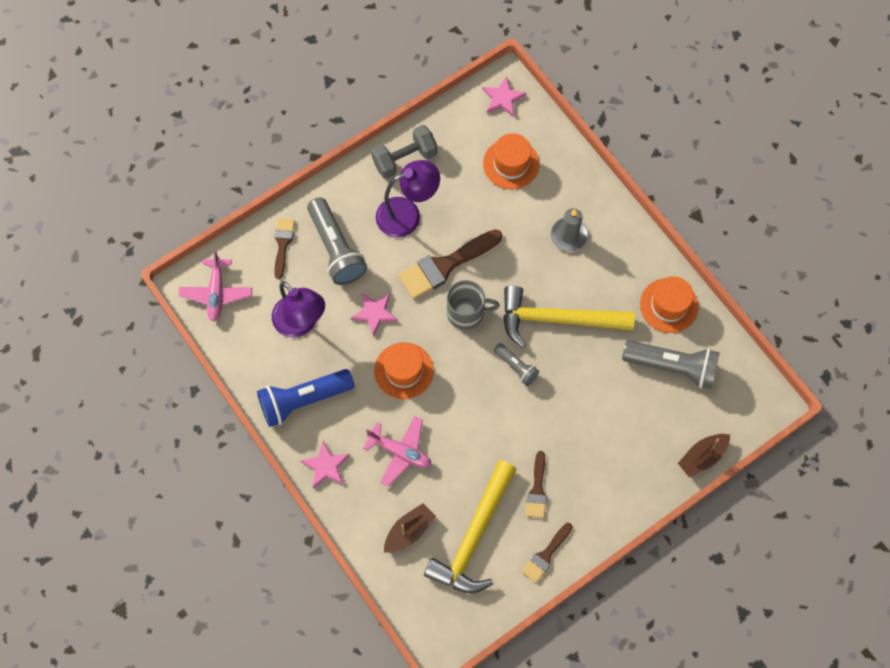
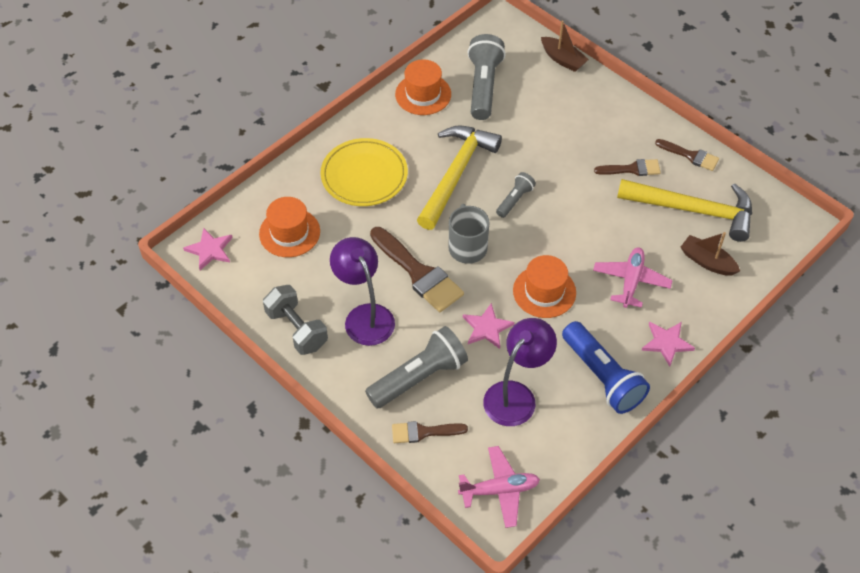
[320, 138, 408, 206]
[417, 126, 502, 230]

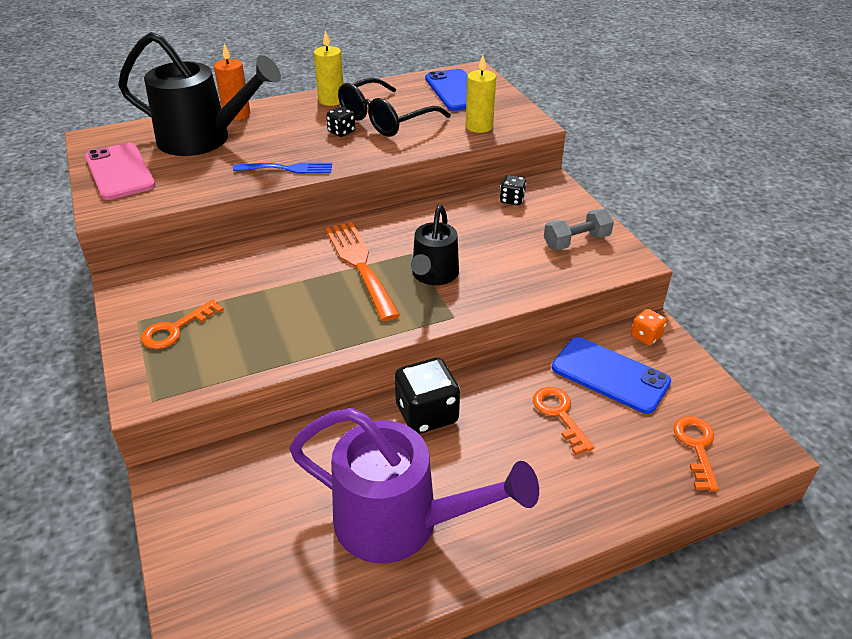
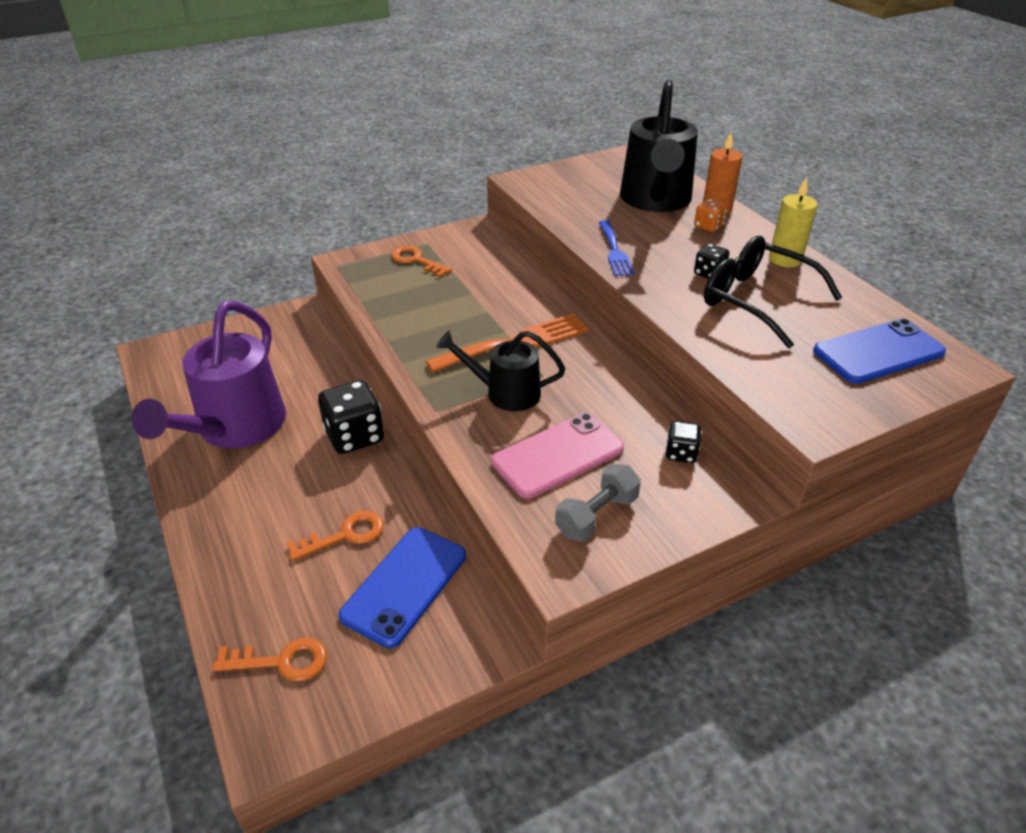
[466, 55, 496, 133] (first image)
[491, 413, 624, 498]
[555, 464, 641, 542]
[694, 199, 727, 232]

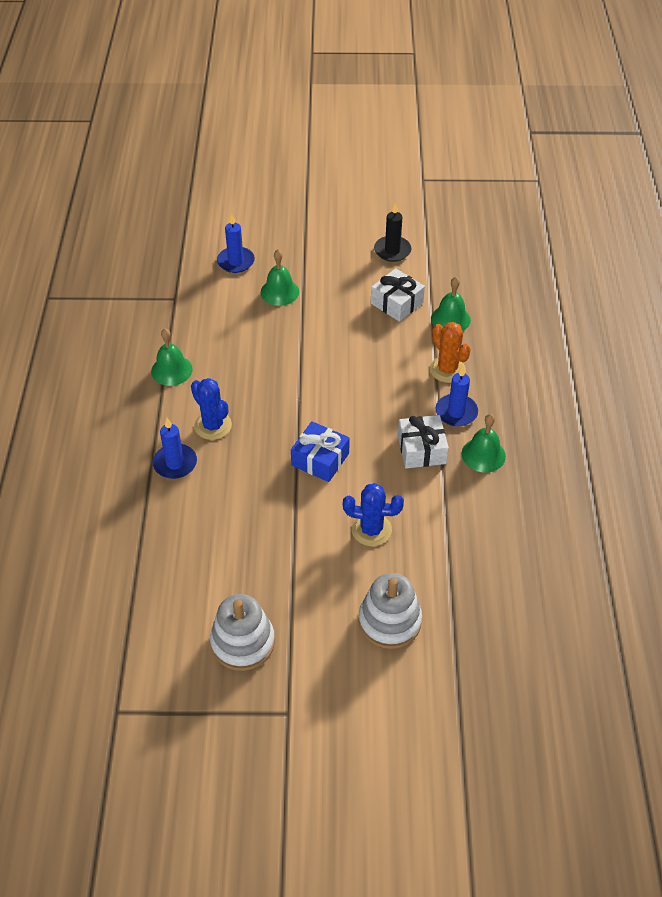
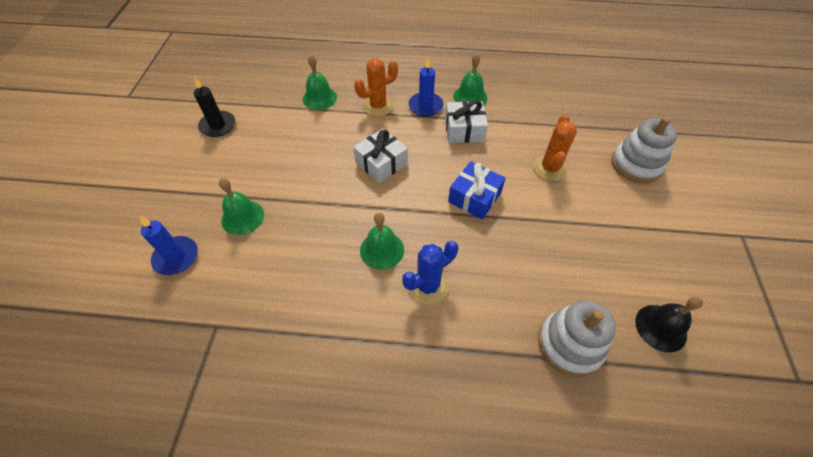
[353, 129, 408, 183]
[360, 213, 404, 270]
[153, 418, 197, 479] (first image)
[533, 115, 577, 181]
[538, 300, 616, 377]
[635, 296, 703, 352]

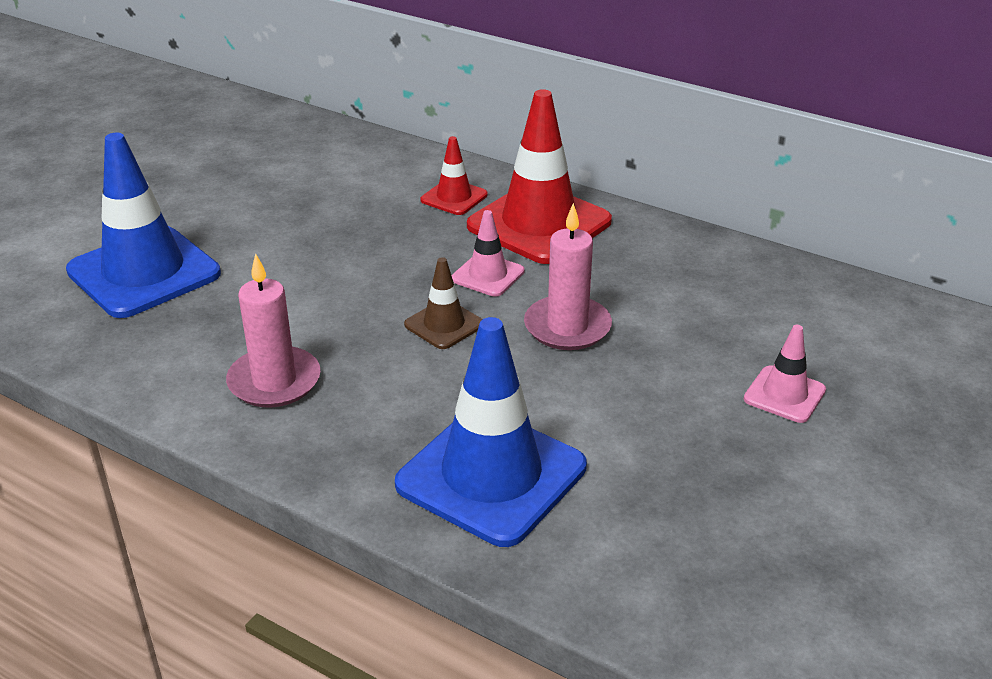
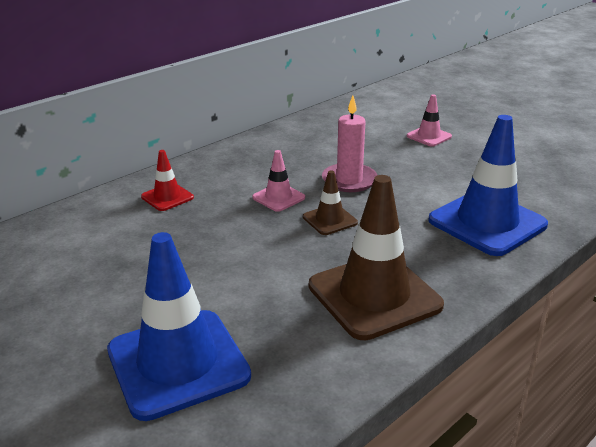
[467, 89, 612, 264] (first image)
[309, 175, 444, 340]

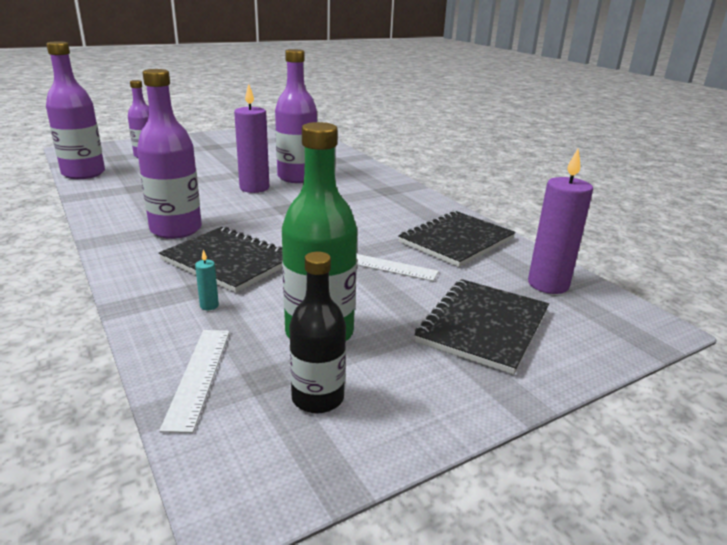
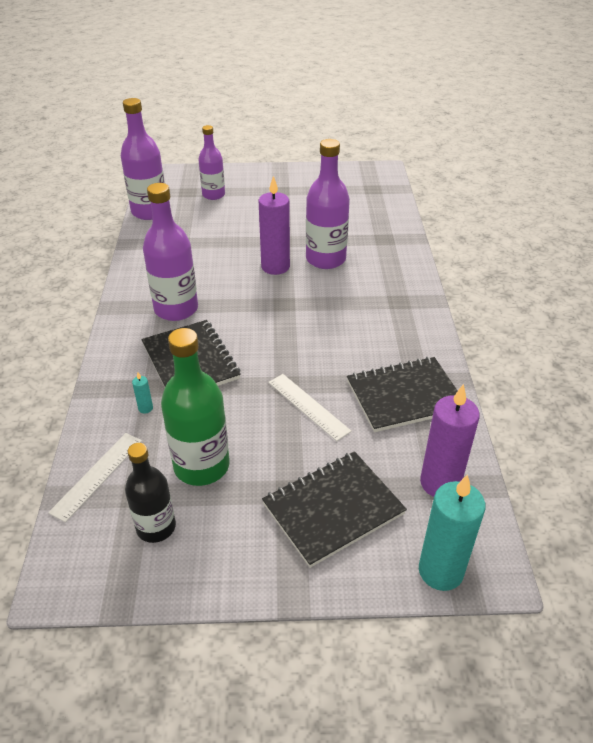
[419, 474, 486, 591]

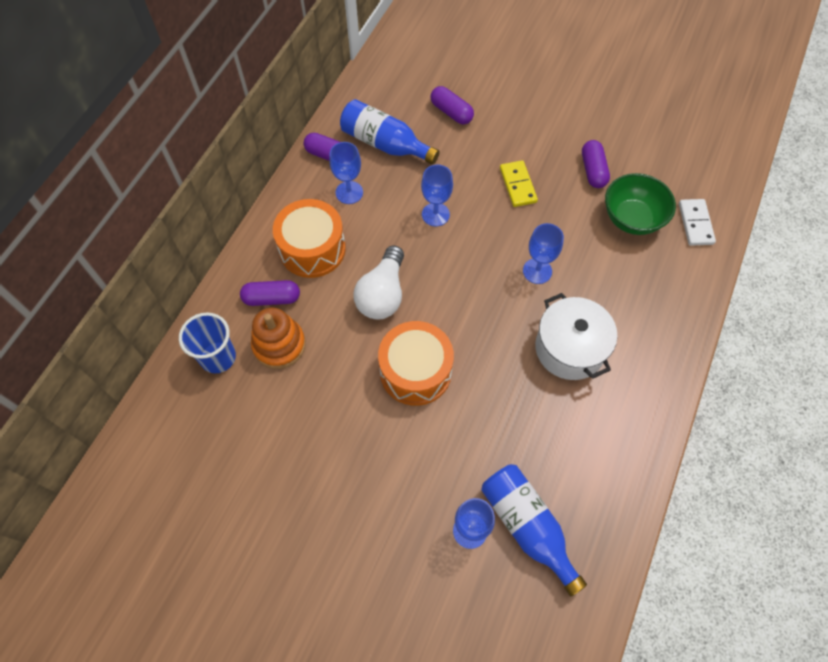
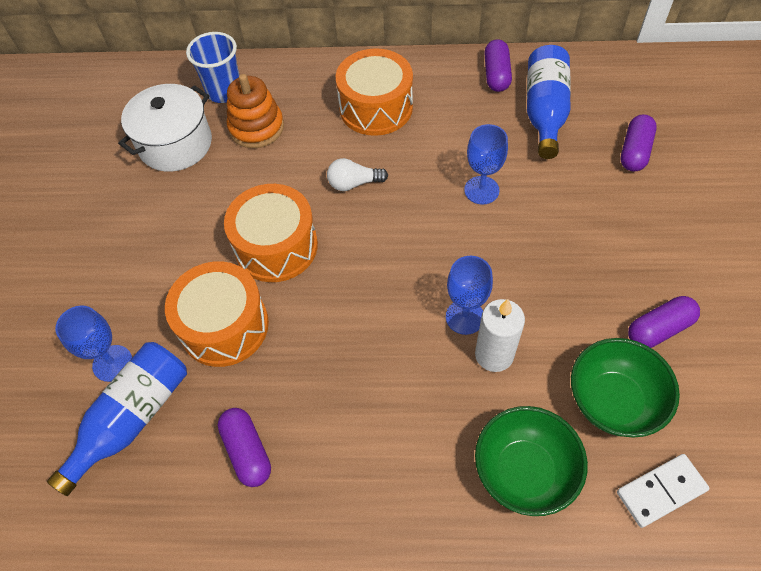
[329, 142, 363, 204] (first image)
[500, 160, 538, 207] (first image)
[327, 158, 388, 191]
[217, 408, 271, 487]
[118, 84, 212, 172]
[165, 261, 269, 367]
[475, 299, 525, 372]
[475, 406, 588, 516]

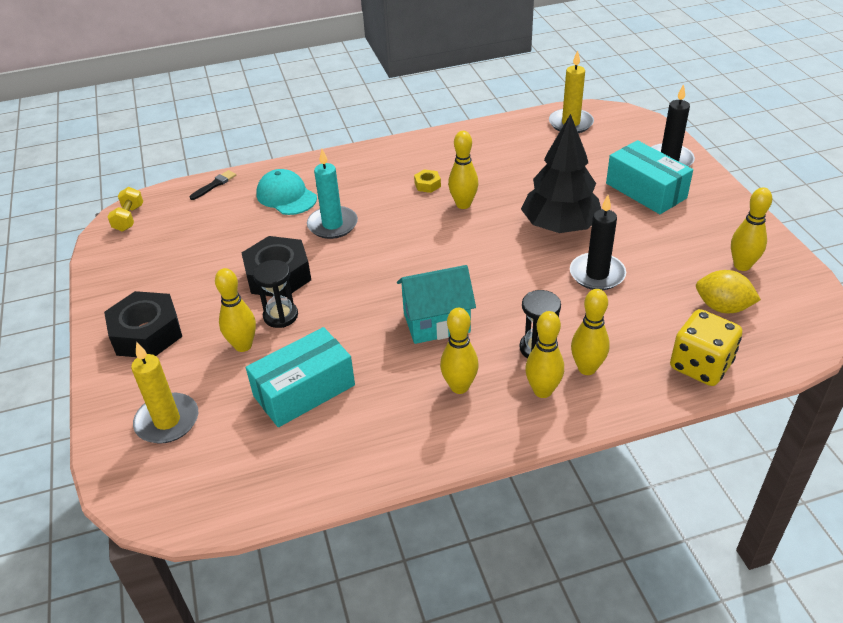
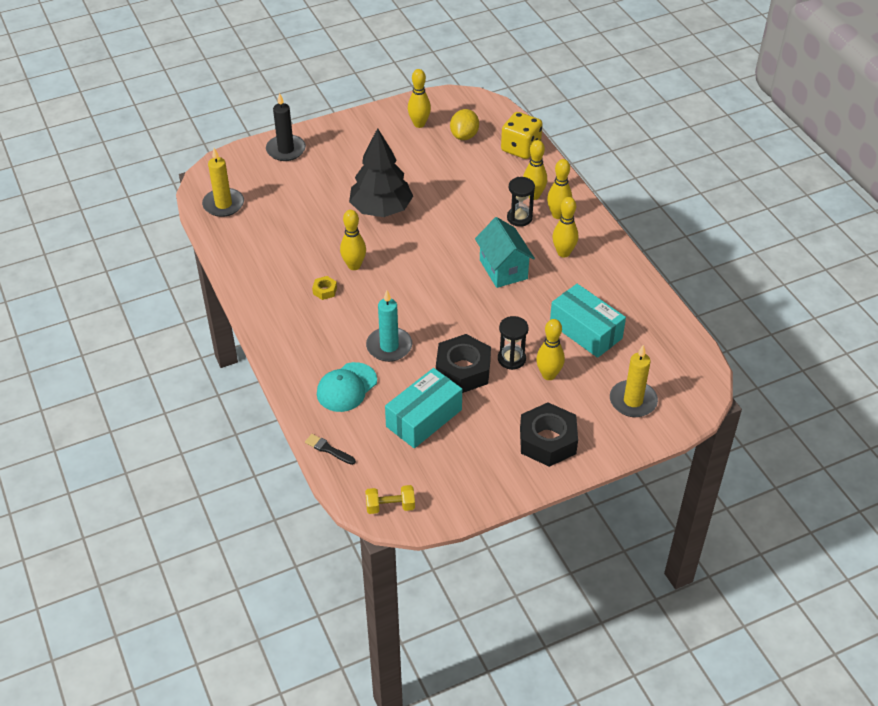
[385, 368, 462, 448]
[570, 195, 626, 290] (first image)

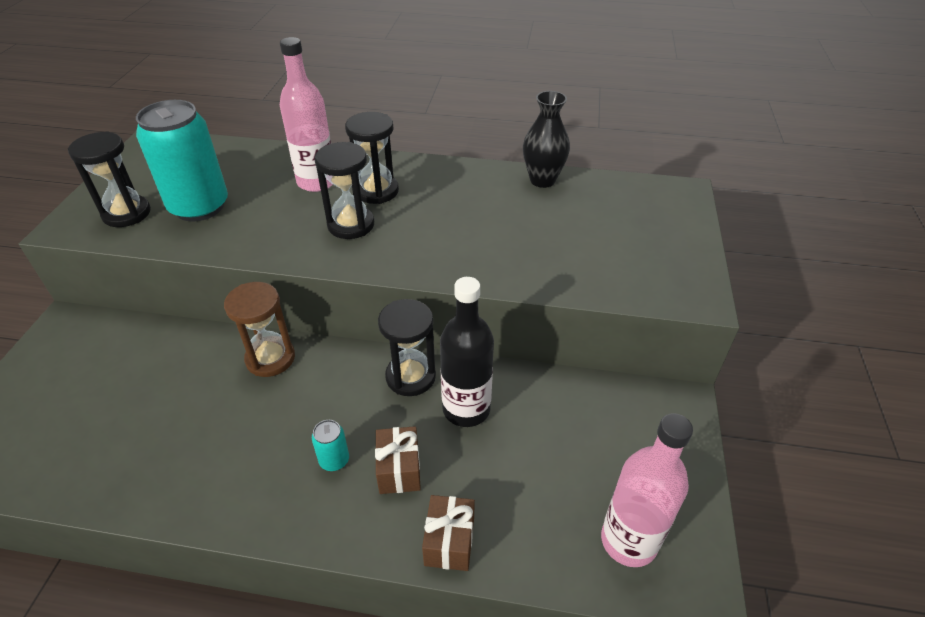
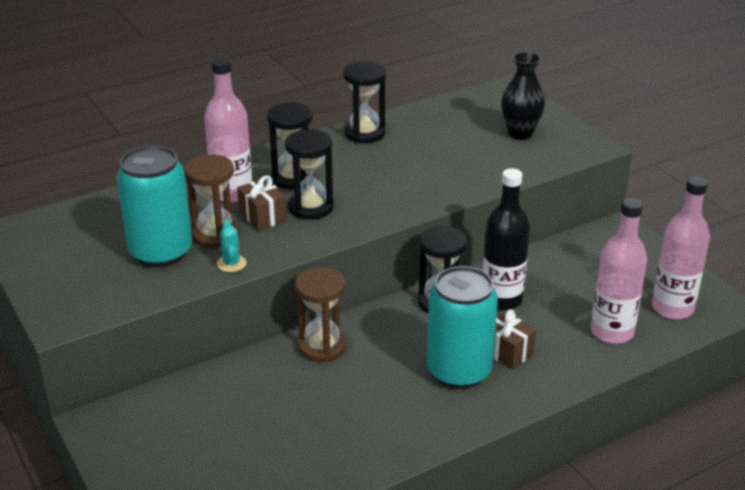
[501, 52, 545, 140]
[343, 61, 386, 143]
[427, 266, 498, 389]
[237, 175, 287, 231]
[184, 155, 239, 248]
[591, 198, 647, 344]
[217, 220, 246, 272]

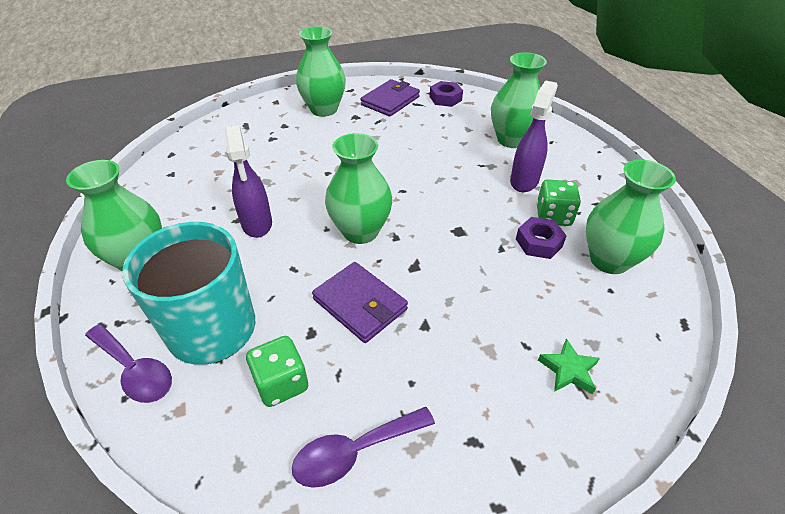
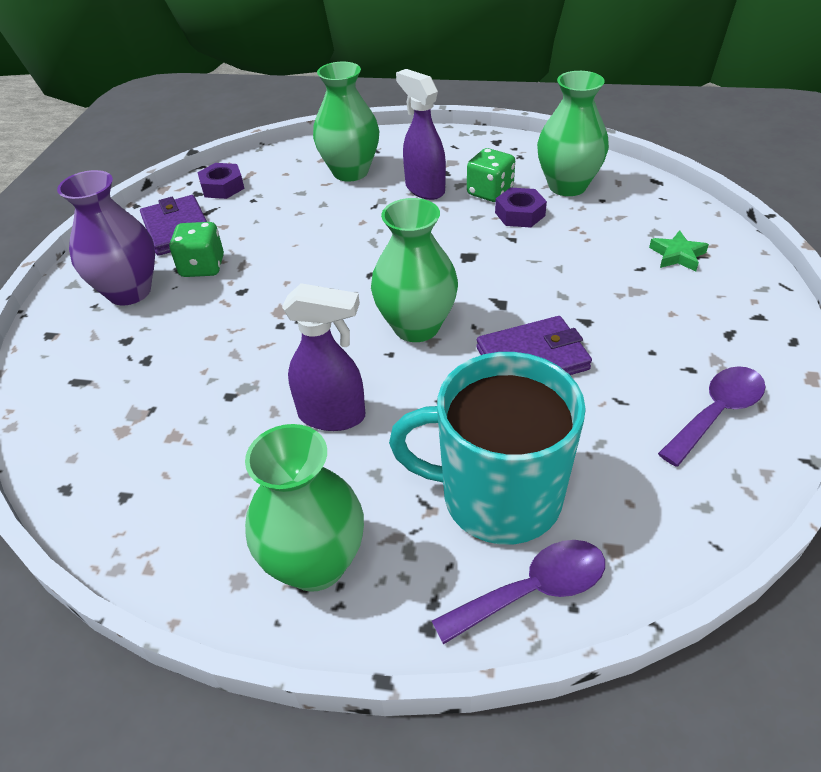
[57, 170, 155, 305]
[169, 222, 224, 277]
[658, 366, 765, 467]

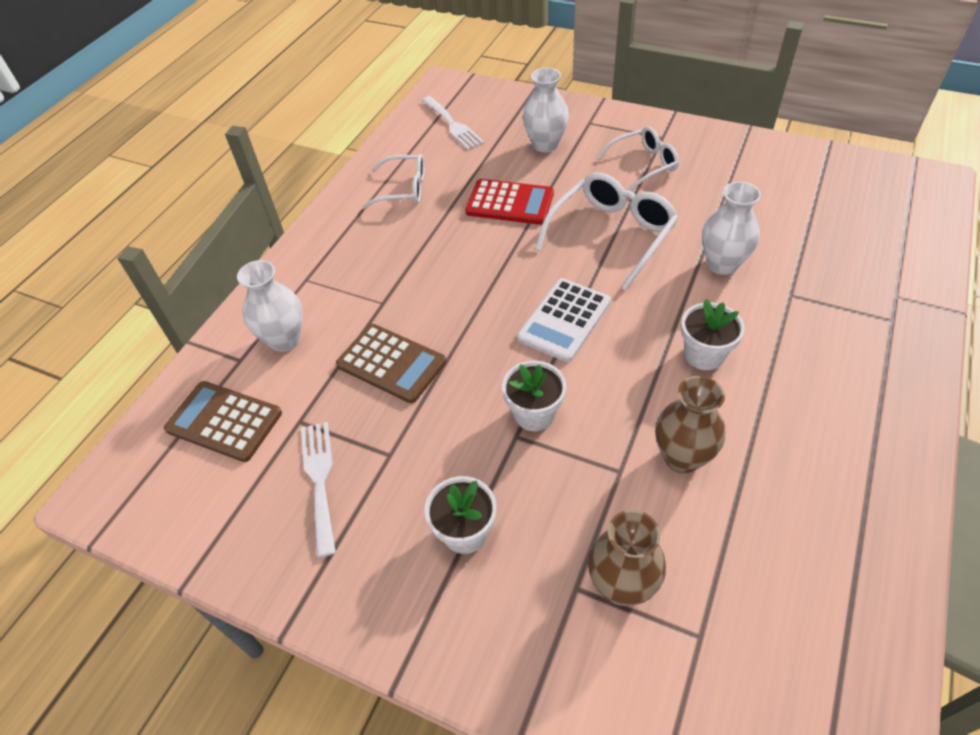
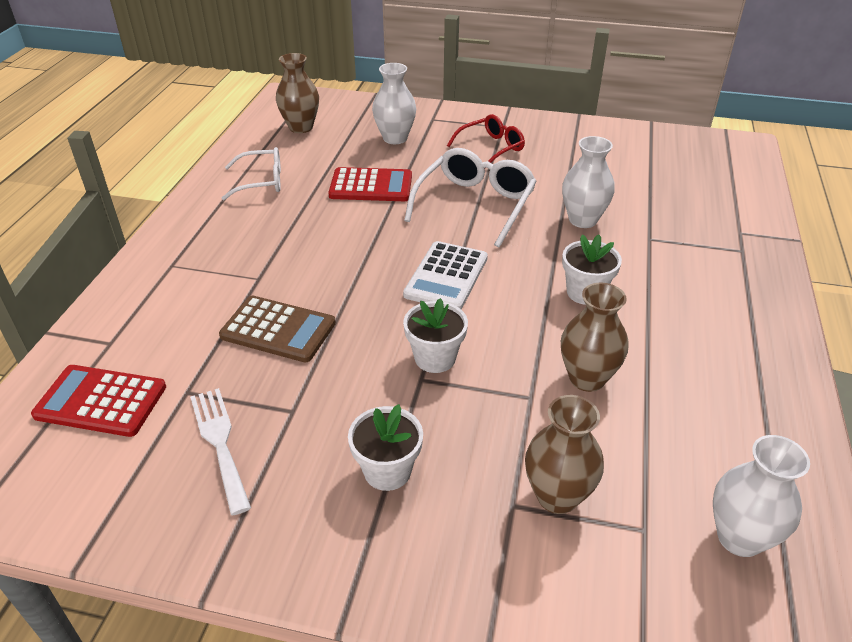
[276, 53, 319, 133]
[447, 114, 525, 163]
[713, 435, 810, 557]
[31, 365, 166, 437]

